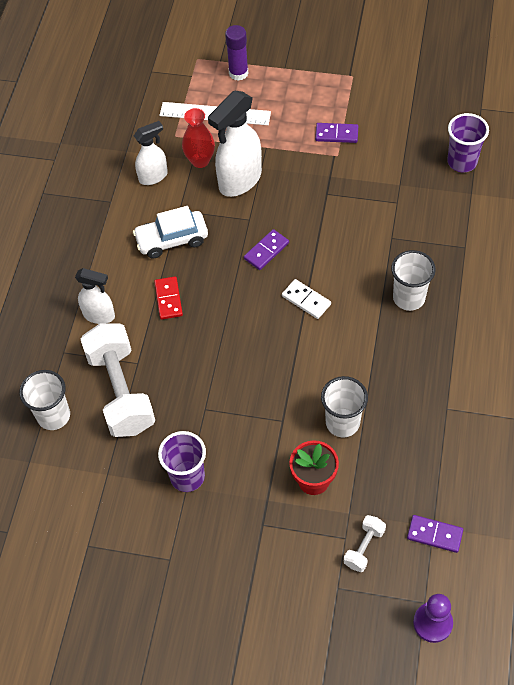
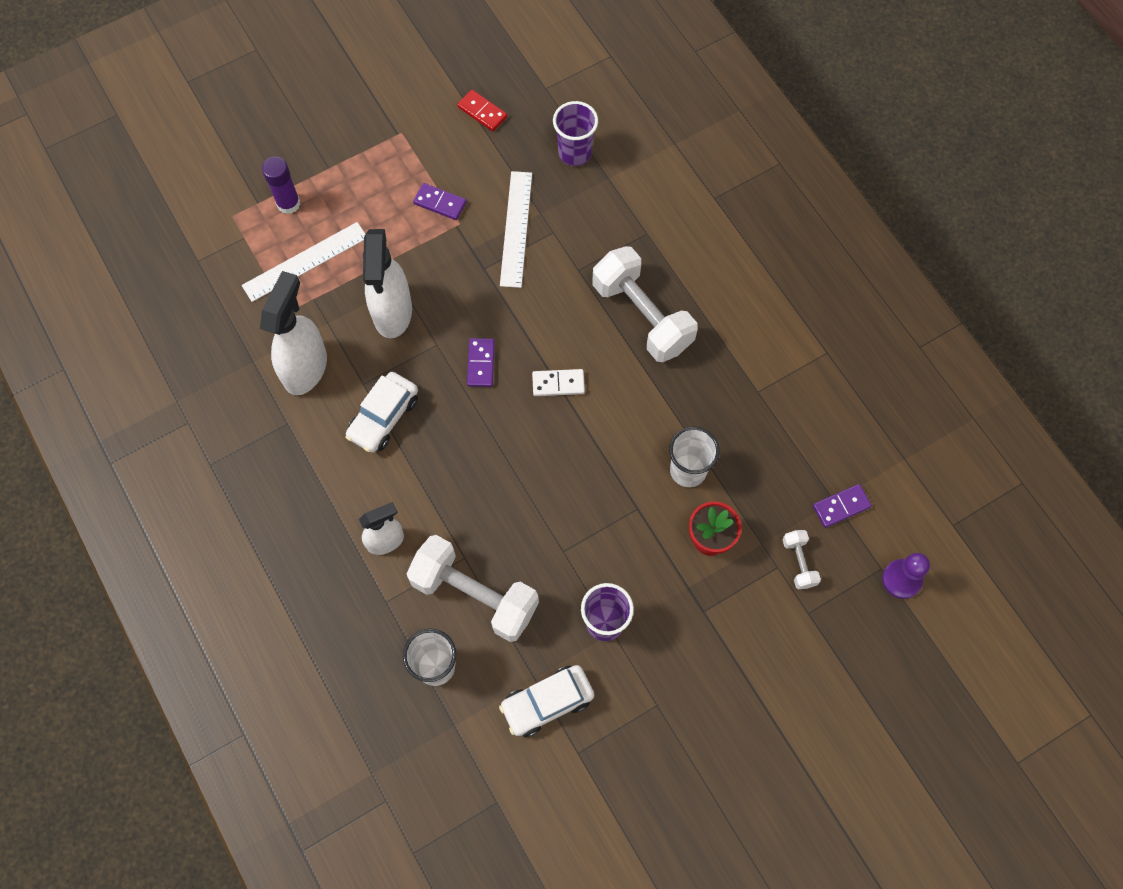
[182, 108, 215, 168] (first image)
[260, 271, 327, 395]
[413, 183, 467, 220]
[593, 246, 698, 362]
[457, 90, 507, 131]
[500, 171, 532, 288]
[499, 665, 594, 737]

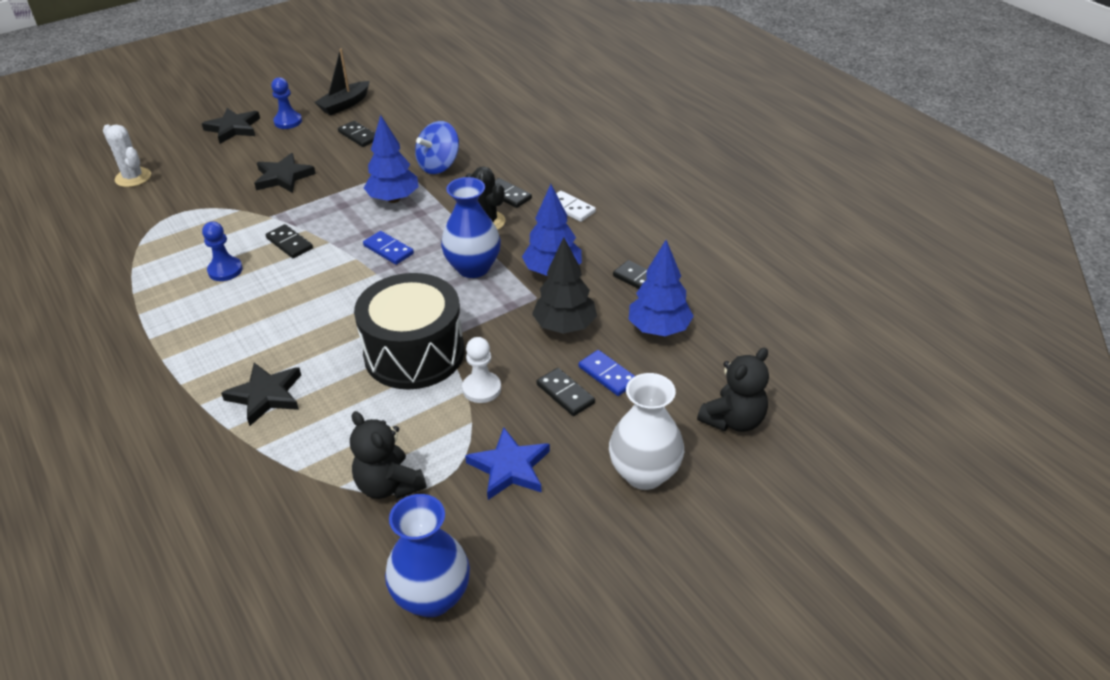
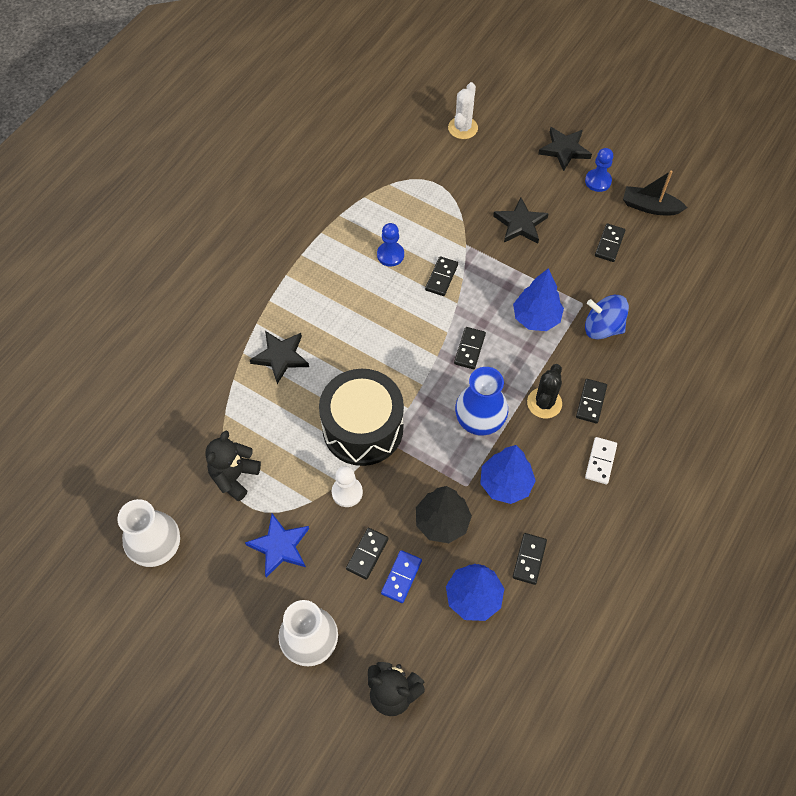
[454, 327, 486, 369]
[117, 499, 180, 567]

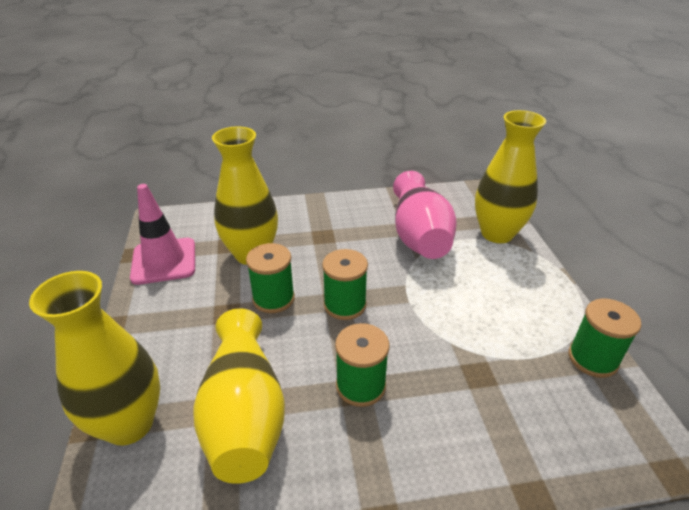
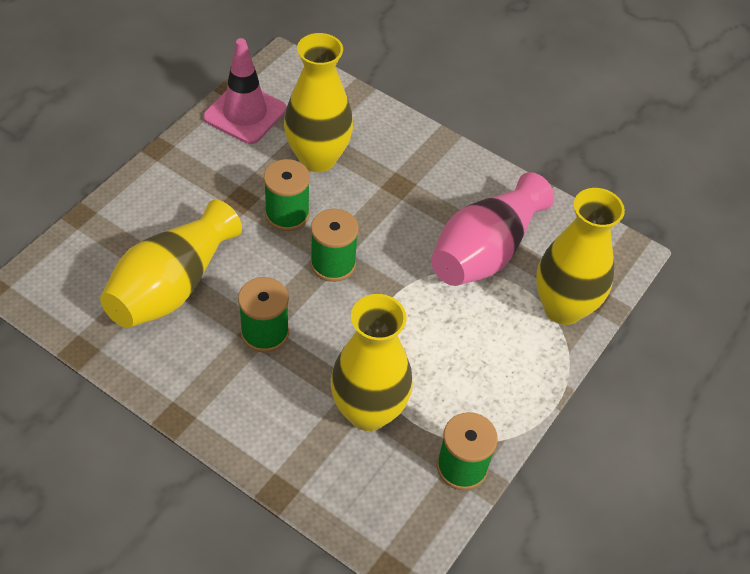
[331, 294, 413, 431]

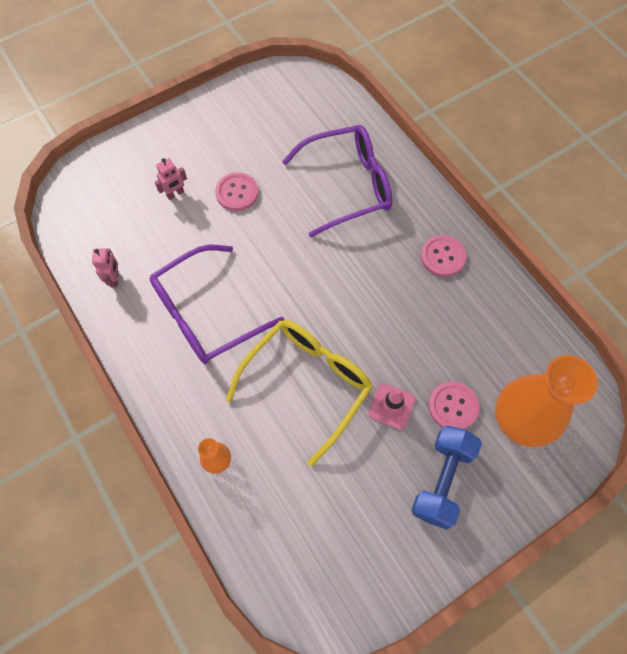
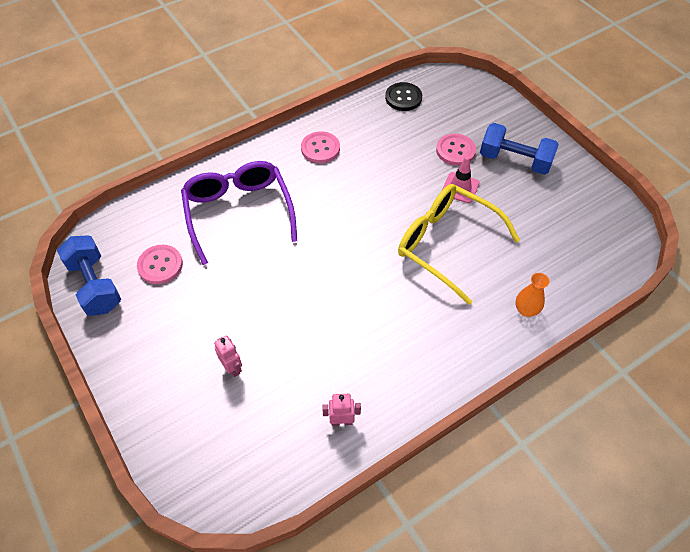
[137, 245, 183, 284]
[150, 245, 284, 364] (first image)
[495, 355, 598, 447] (first image)
[385, 82, 422, 111]
[57, 235, 121, 316]

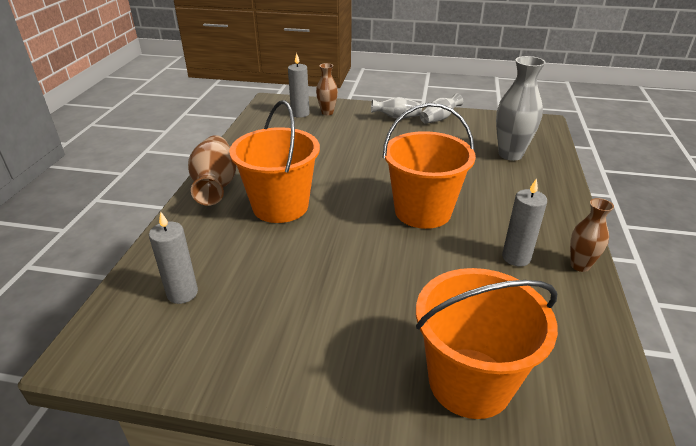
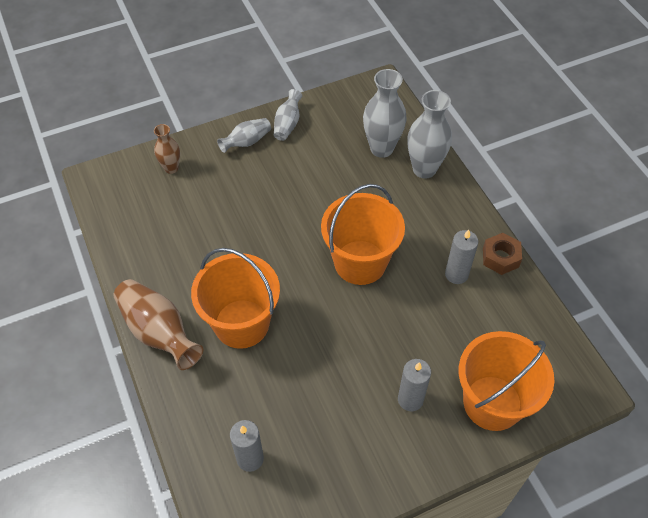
[398, 359, 431, 411]
[483, 233, 522, 275]
[407, 90, 452, 178]

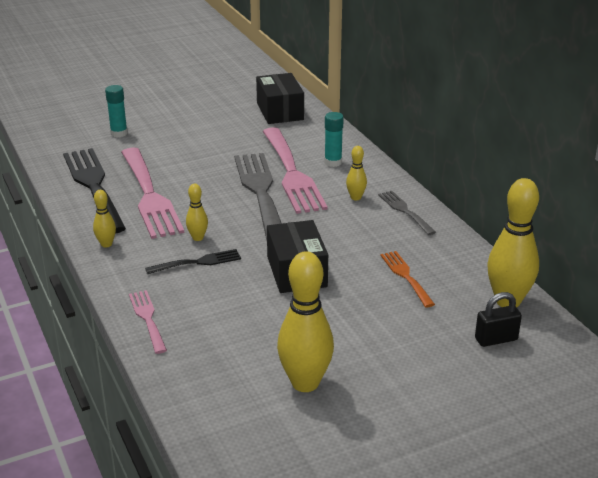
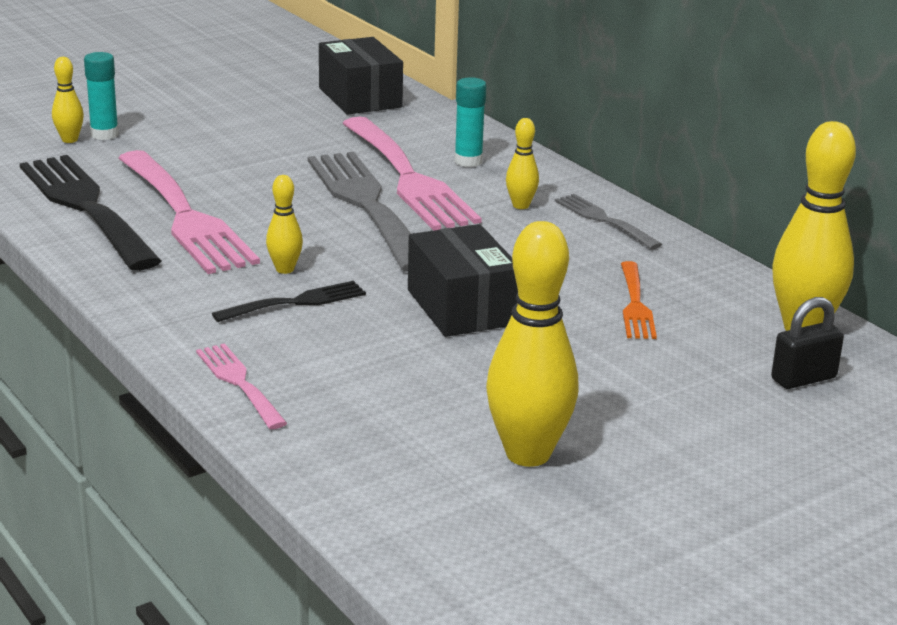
[52, 57, 84, 143]
[621, 261, 657, 339]

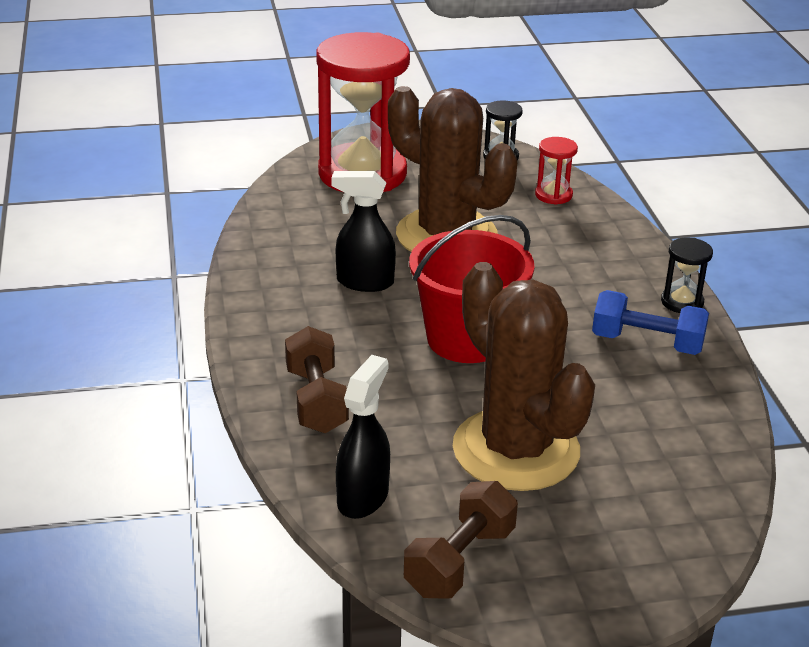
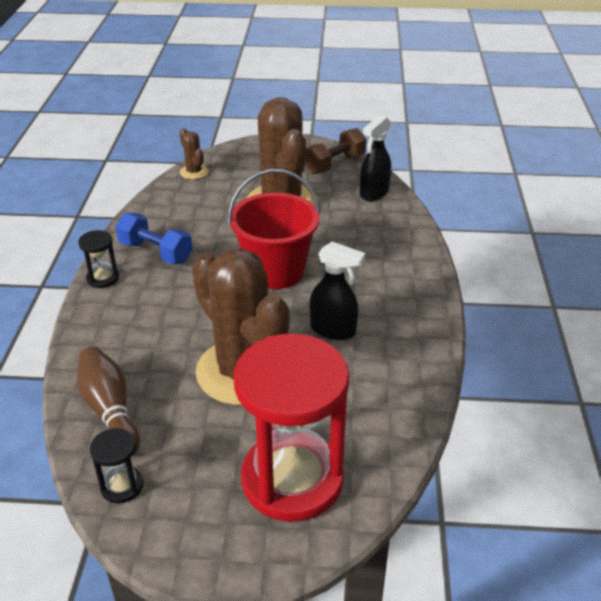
[77, 347, 140, 454]
[285, 326, 349, 433] (first image)
[180, 129, 209, 179]

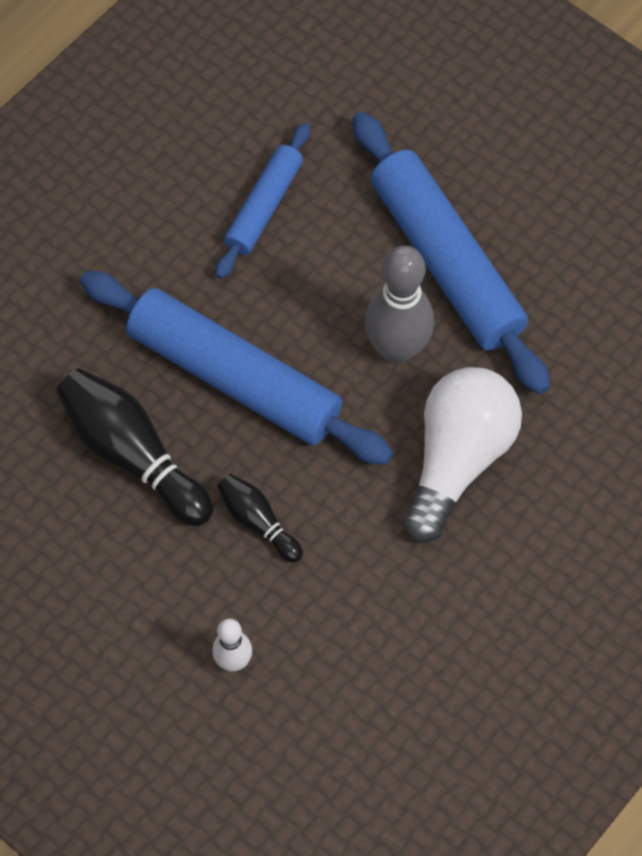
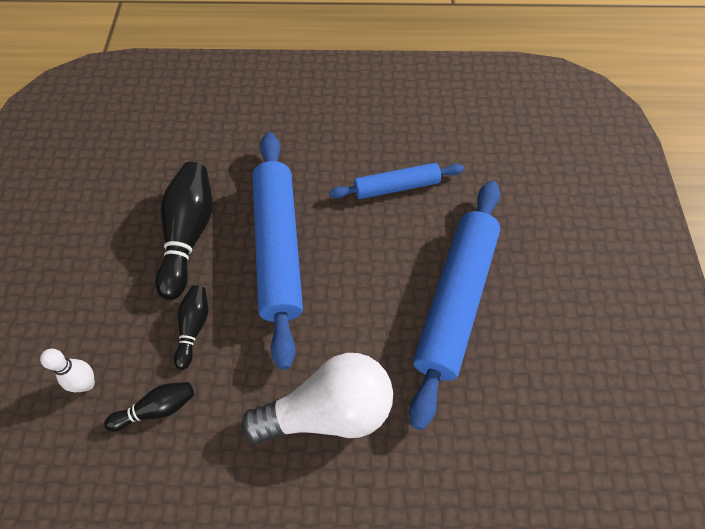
[365, 245, 434, 364] (first image)
[104, 382, 194, 432]

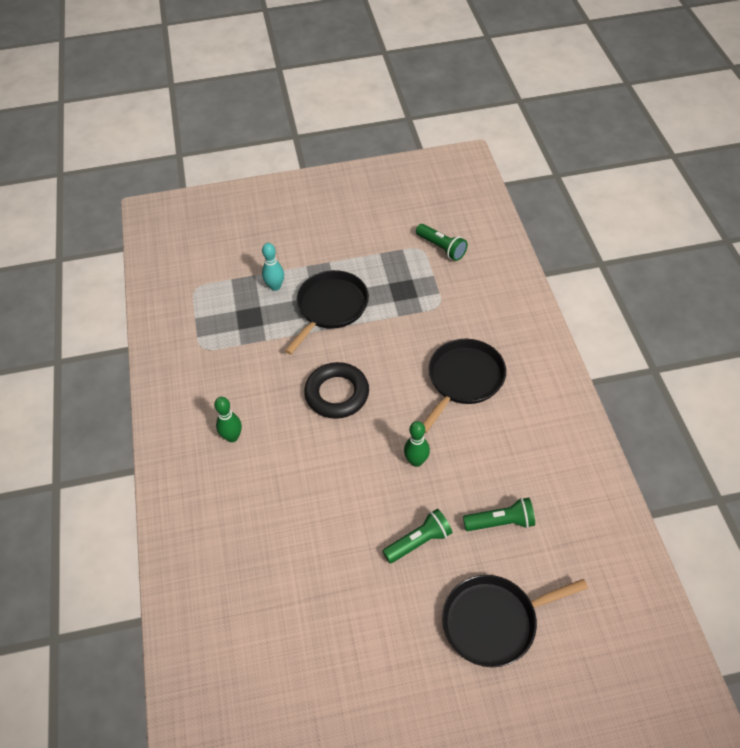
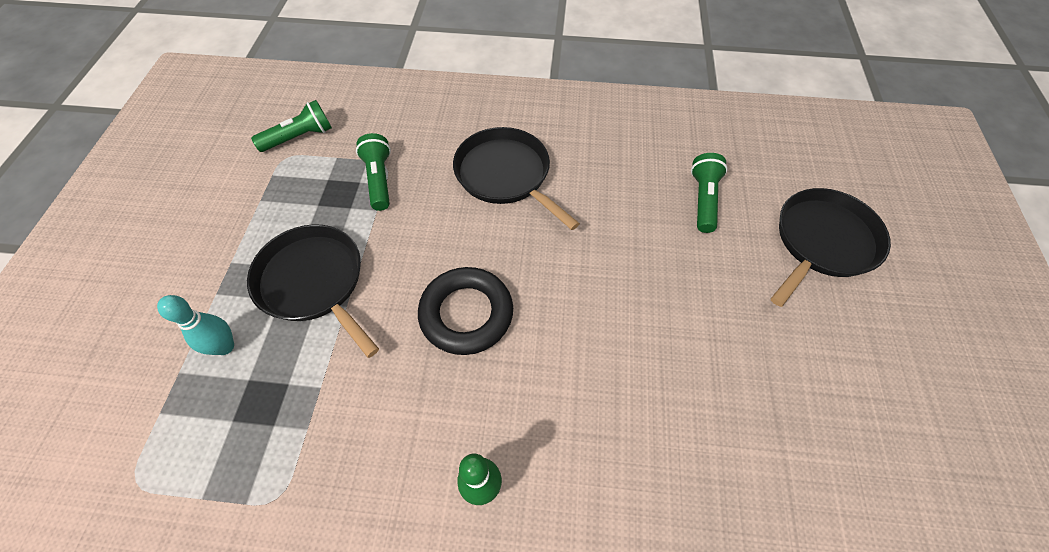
[404, 421, 430, 467] (first image)
[356, 133, 391, 211]
[771, 188, 891, 307]

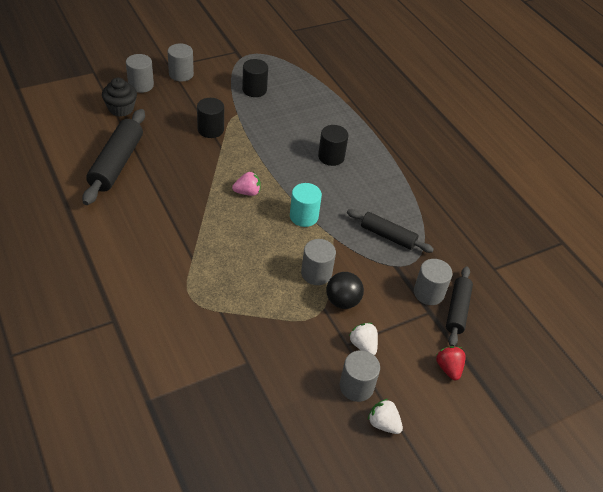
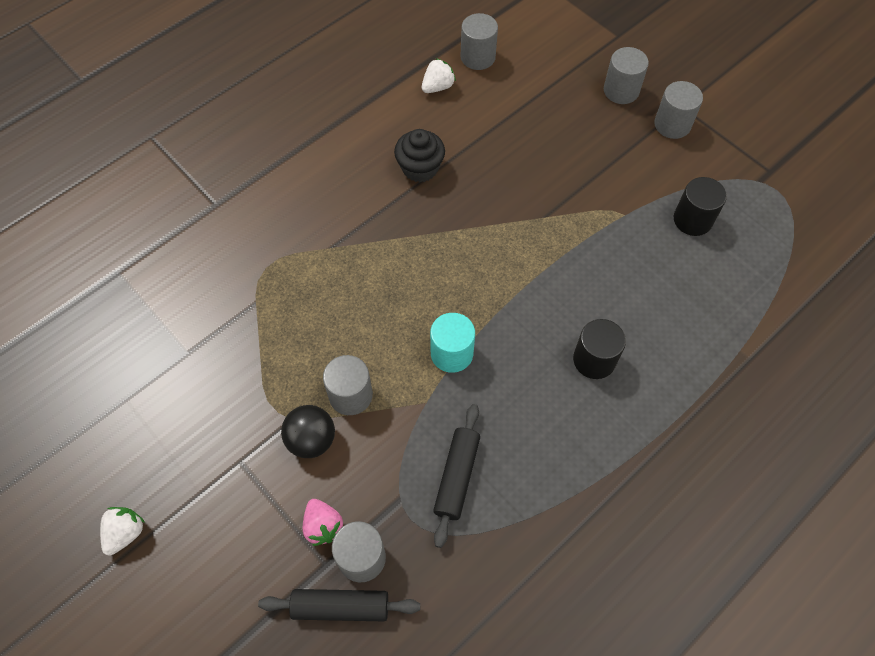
[394, 129, 445, 182]
[197, 98, 224, 138] (first image)
[82, 109, 145, 205] (first image)
[303, 499, 343, 546]
[422, 58, 456, 93]
[436, 346, 466, 381] (first image)
[460, 13, 498, 70]

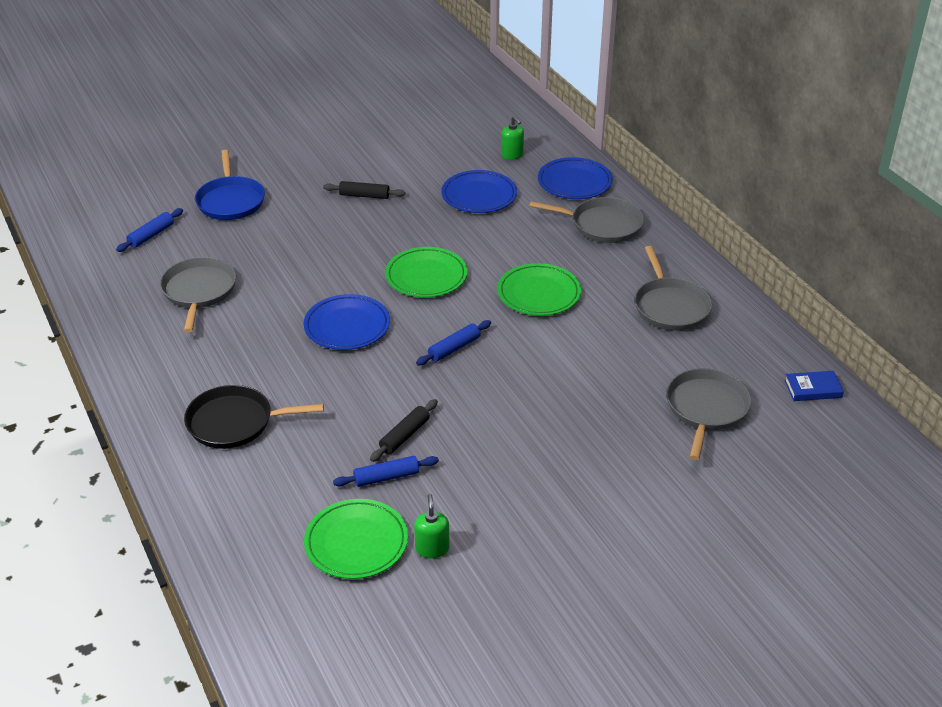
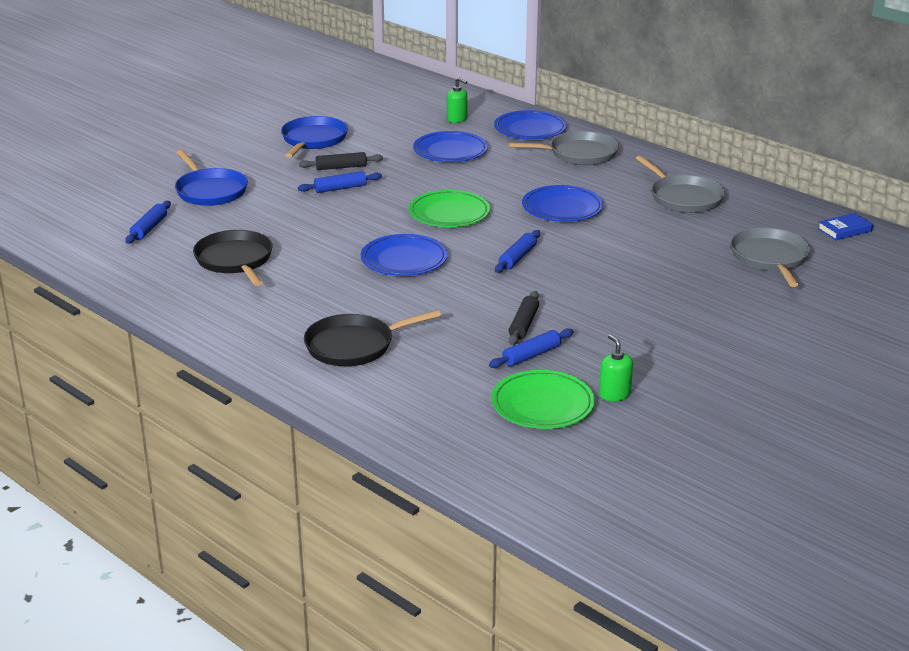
[193, 230, 273, 286]
[522, 185, 604, 222]
[281, 116, 348, 157]
[298, 171, 382, 193]

